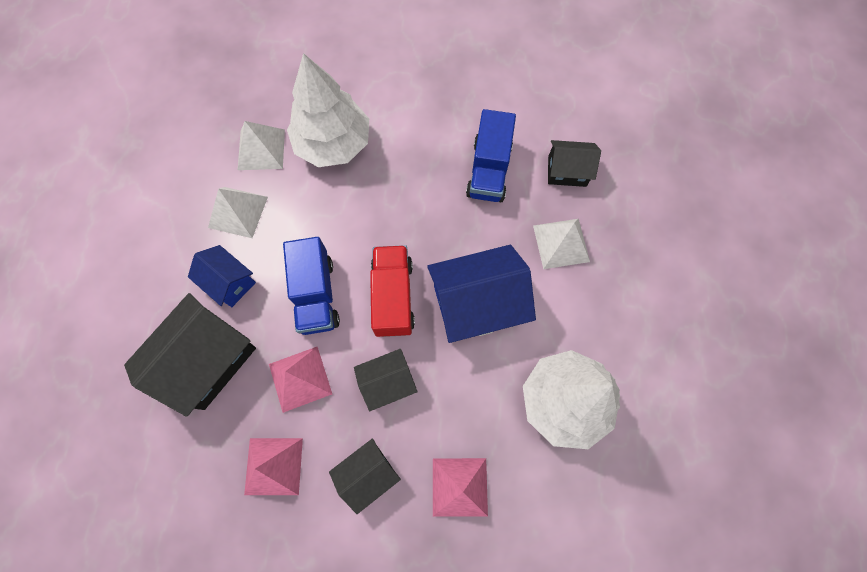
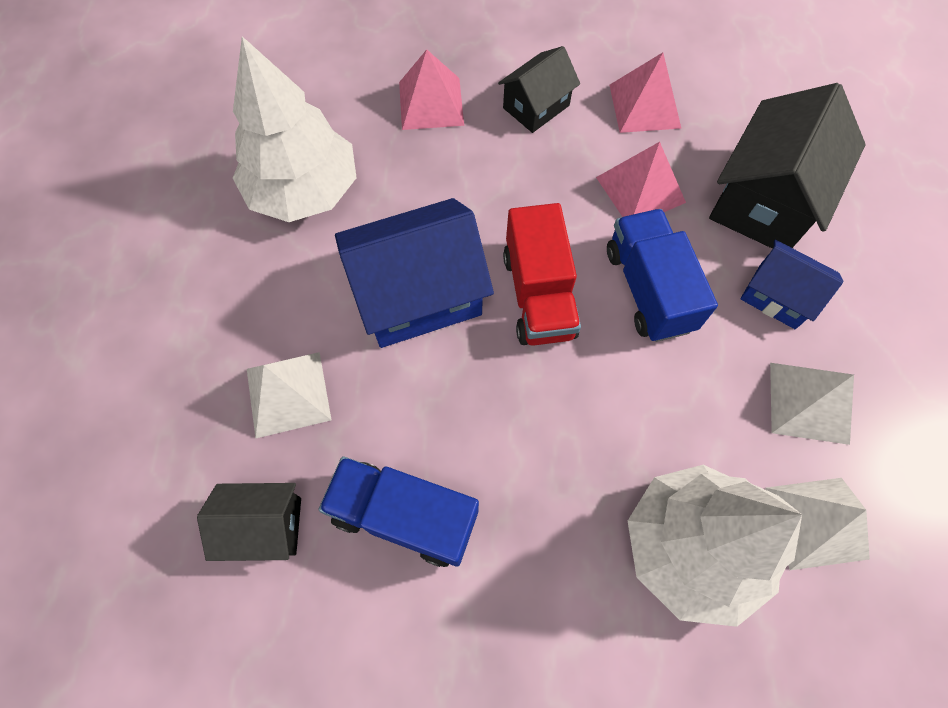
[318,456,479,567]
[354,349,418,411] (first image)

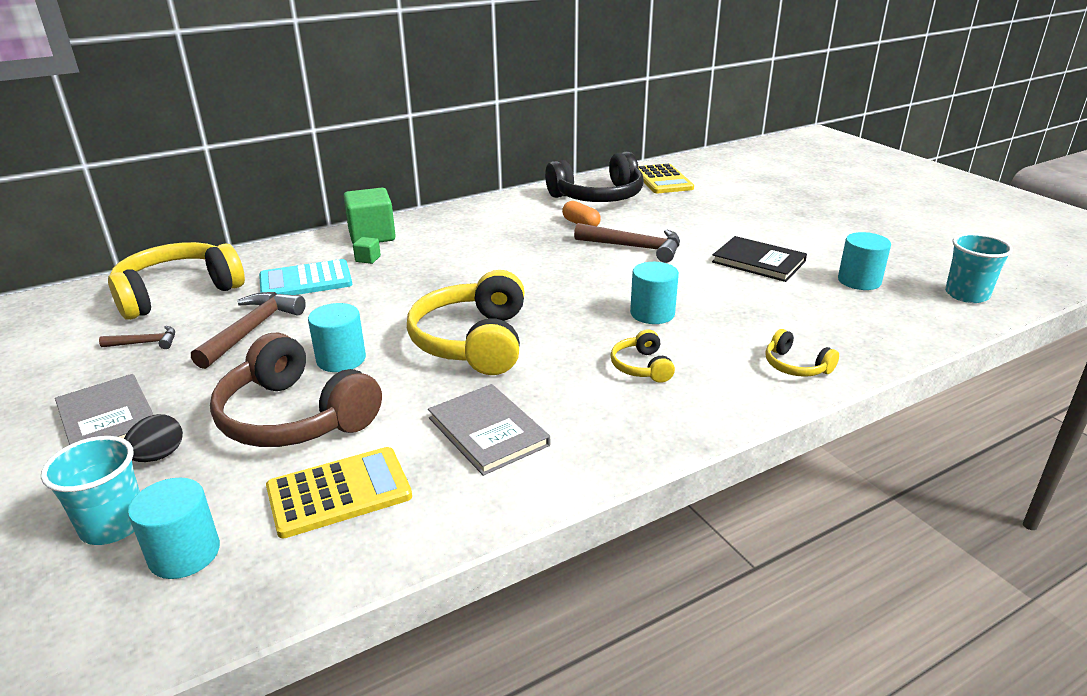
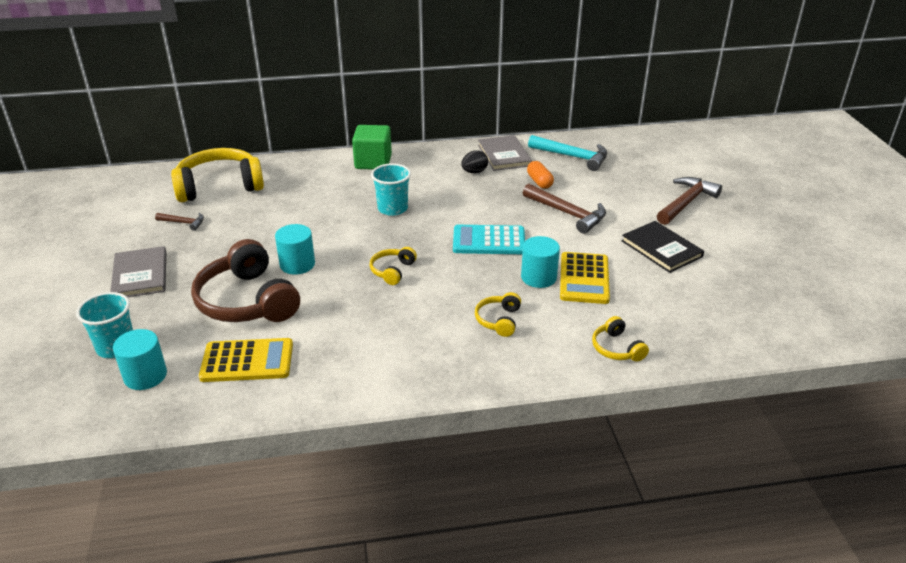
[369,247,417,285]
[371,163,411,216]
[453,225,525,254]
[461,150,488,173]
[478,135,532,171]
[528,135,607,171]
[560,252,610,304]
[657,177,722,225]
[353,237,381,264] (first image)
[838,232,891,290] (first image)

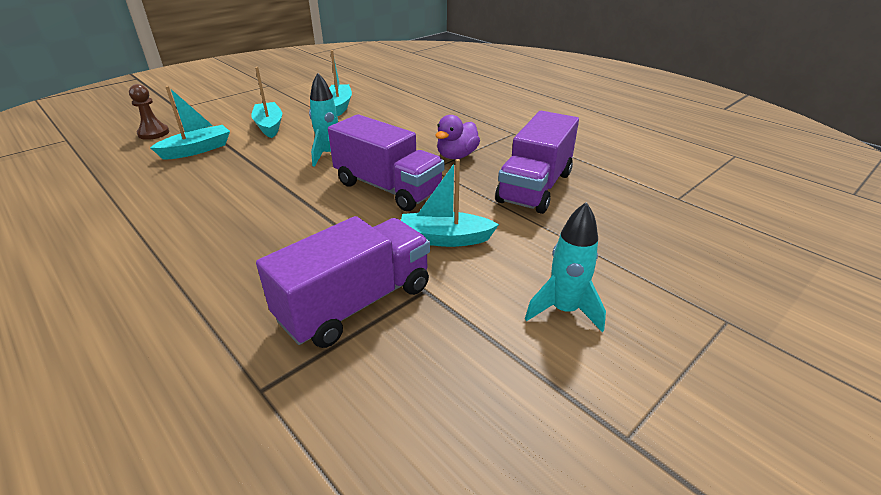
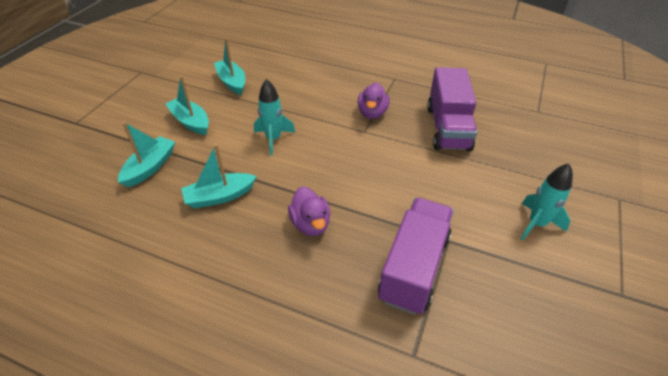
[181,144,257,208]
[288,186,331,236]
[129,84,169,140] (first image)
[328,114,444,211] (first image)

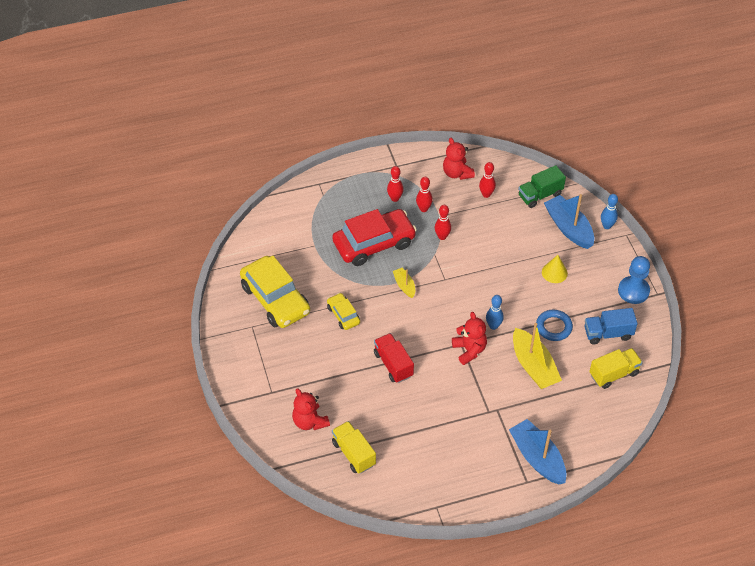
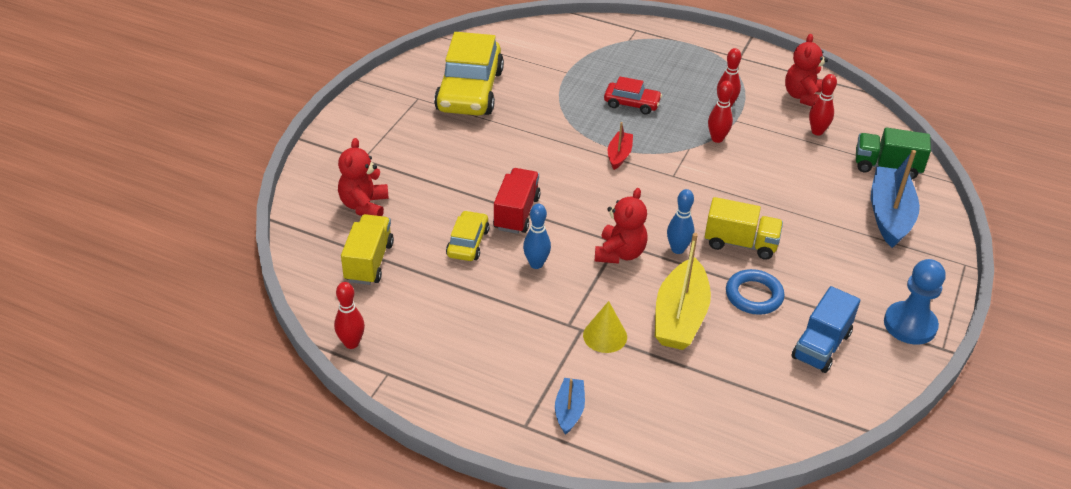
[334,282,365,349]
[446,210,490,261]
[523,204,551,269]
[555,378,585,435]
[583,301,627,353]
[604,76,662,114]
[608,122,633,170]
[705,197,783,260]
[791,286,860,373]

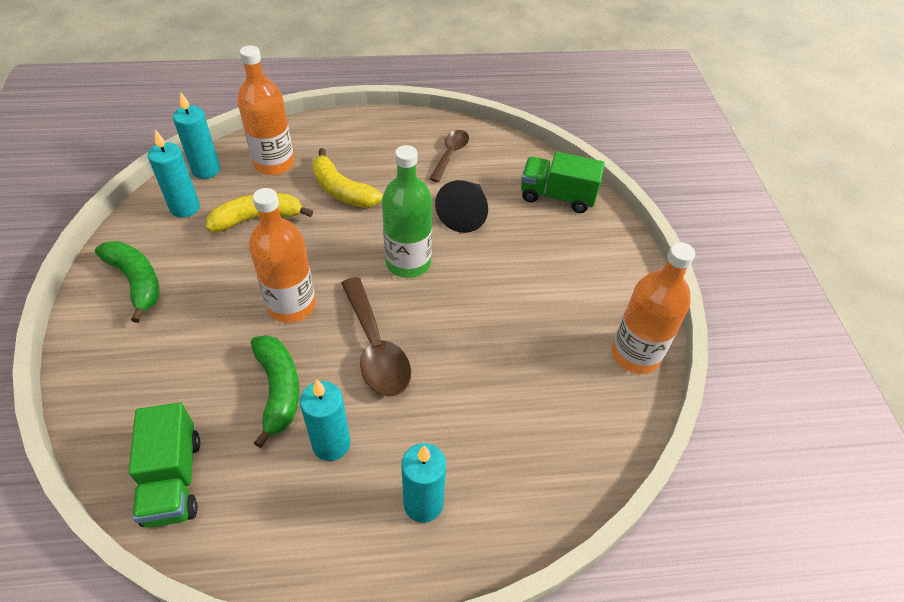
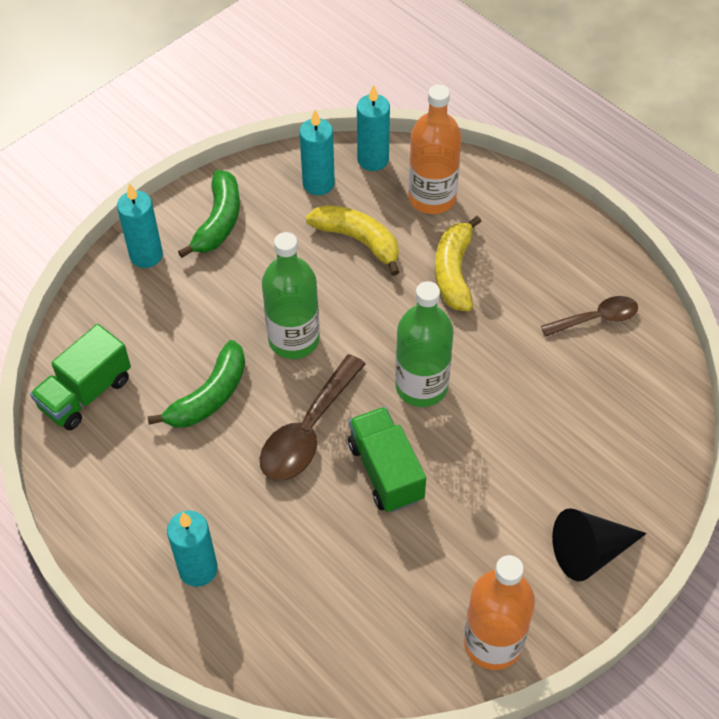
[117,183,163,268]
[262,232,320,359]
[348,407,426,513]
[552,508,647,581]

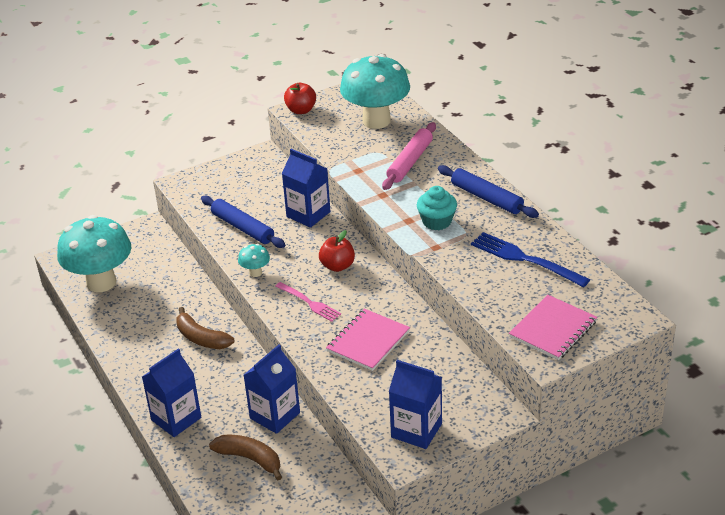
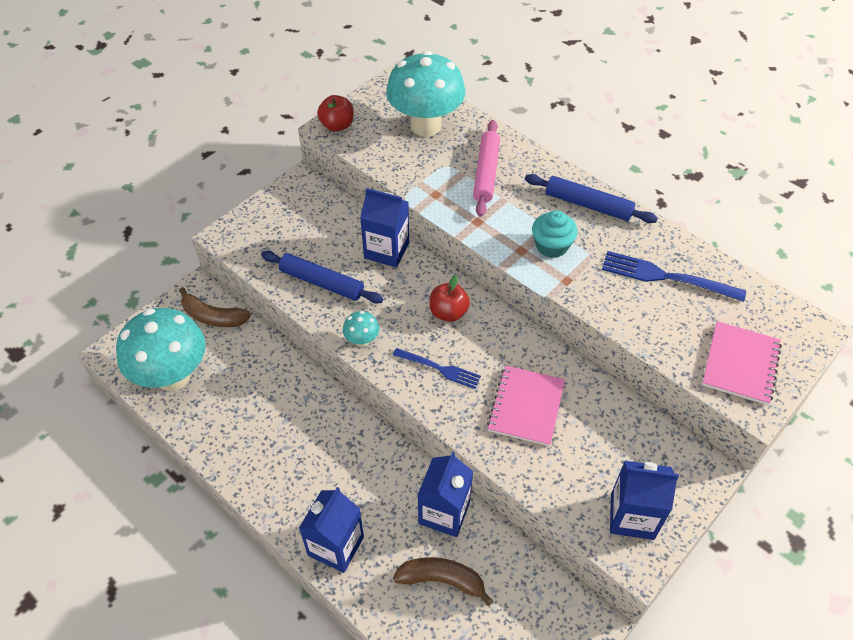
[179,287,251,327]
[393,348,481,389]

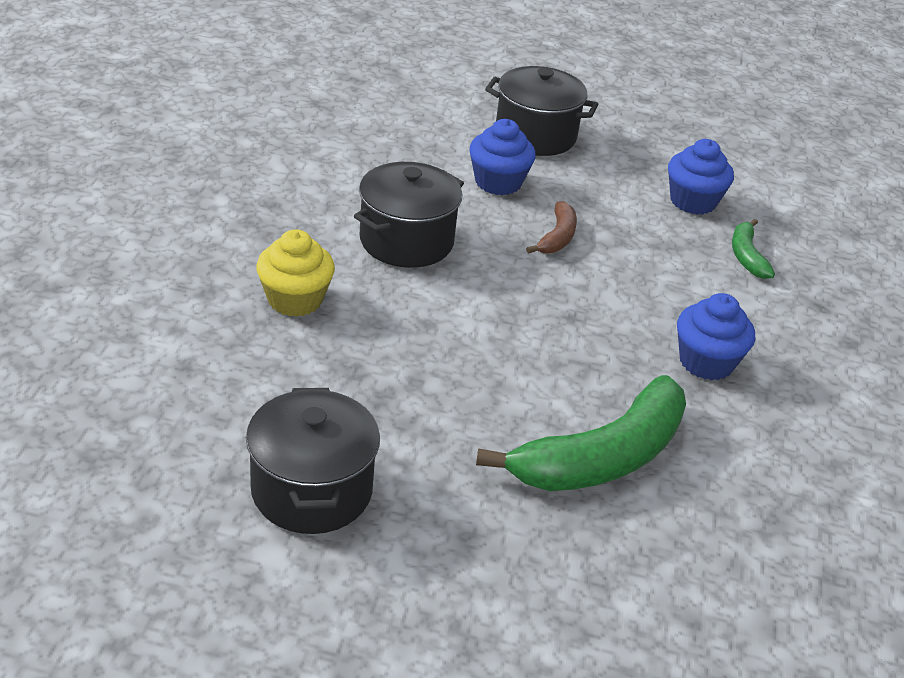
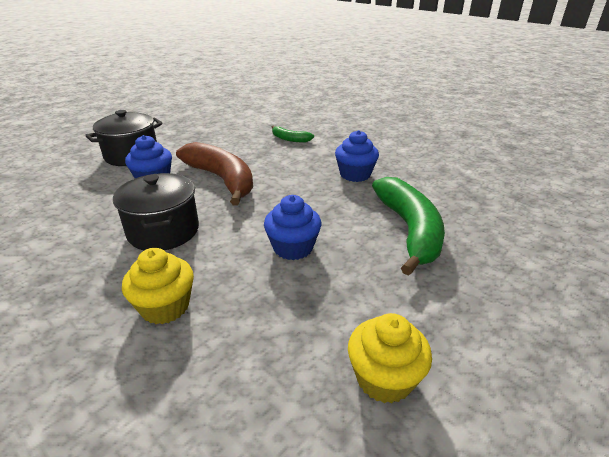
[176,142,253,205]
[264,195,321,260]
[348,313,432,404]

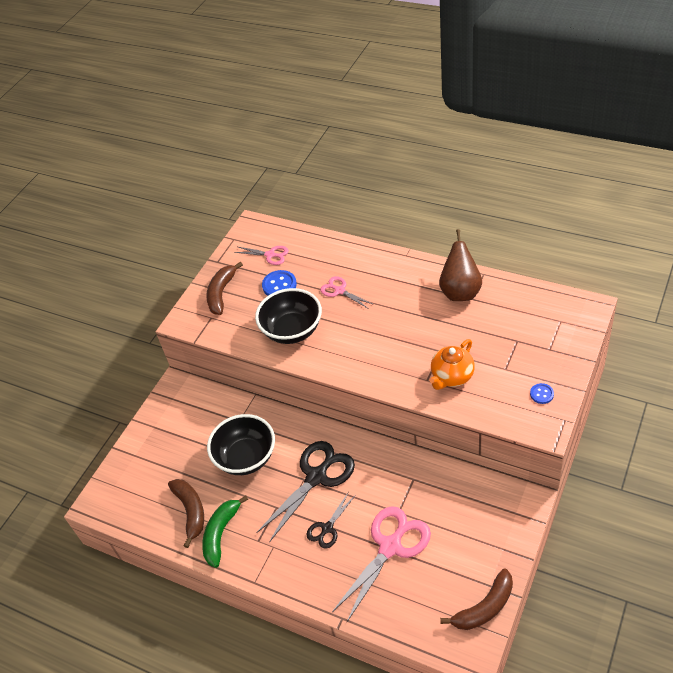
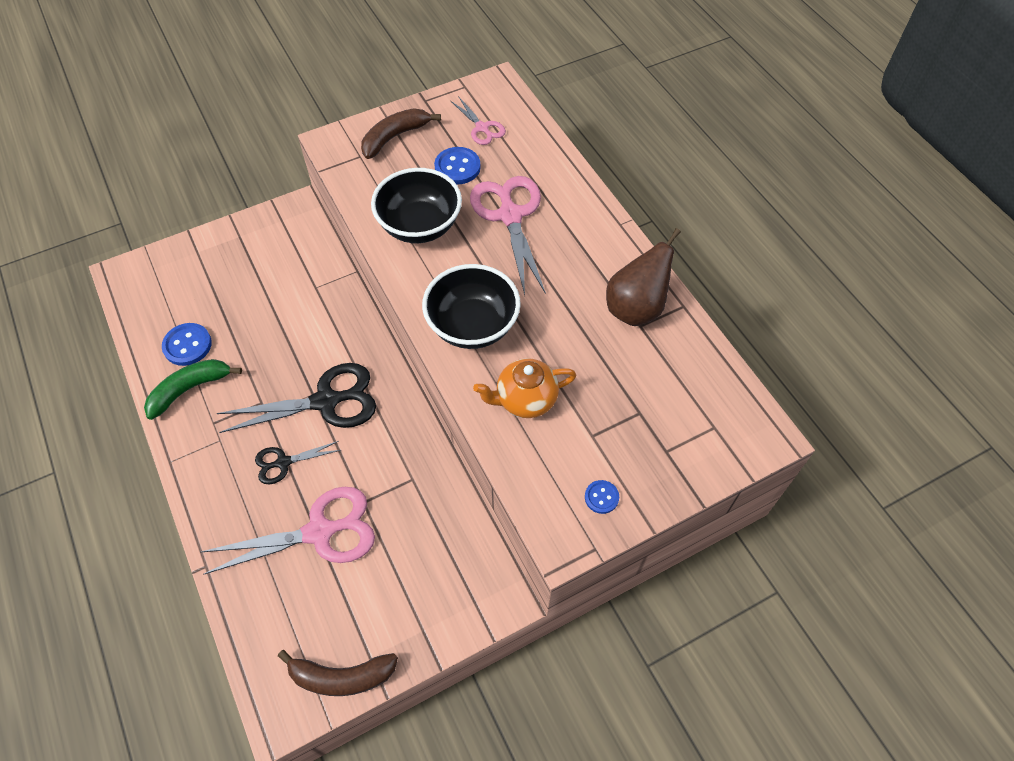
[162,323,212,366]
[422,264,521,349]
[470,176,546,295]

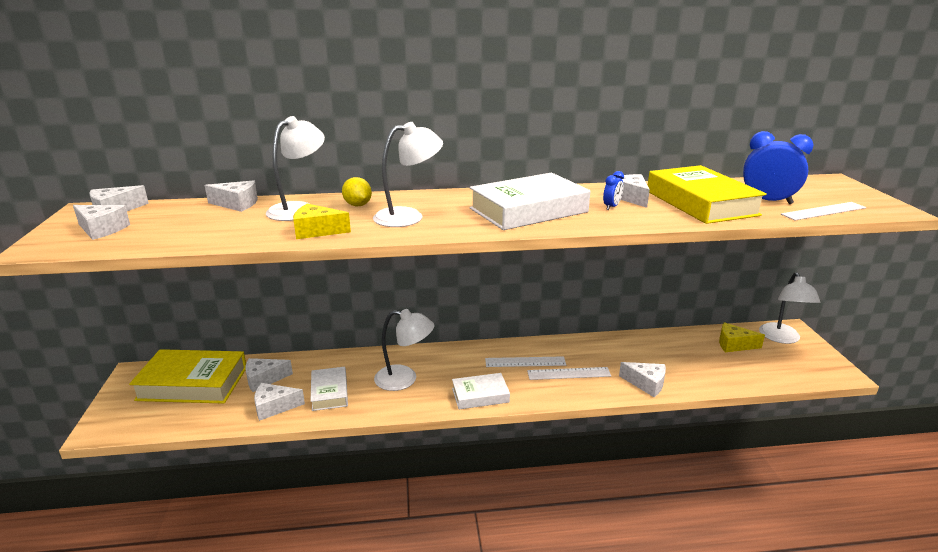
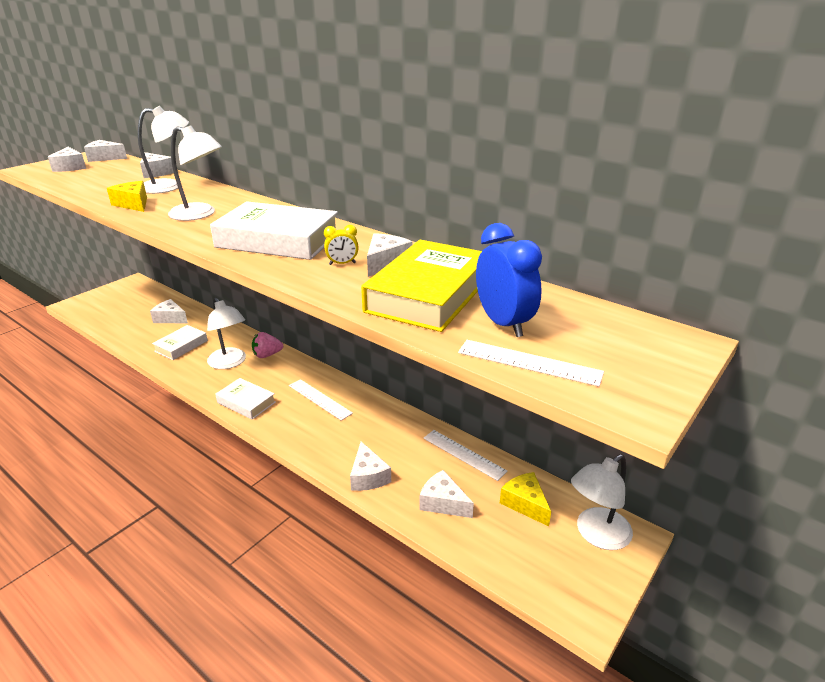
[252,332,283,358]
[324,225,359,265]
[419,470,474,518]
[423,430,508,481]
[129,349,246,404] (first image)
[342,177,372,206] (first image)

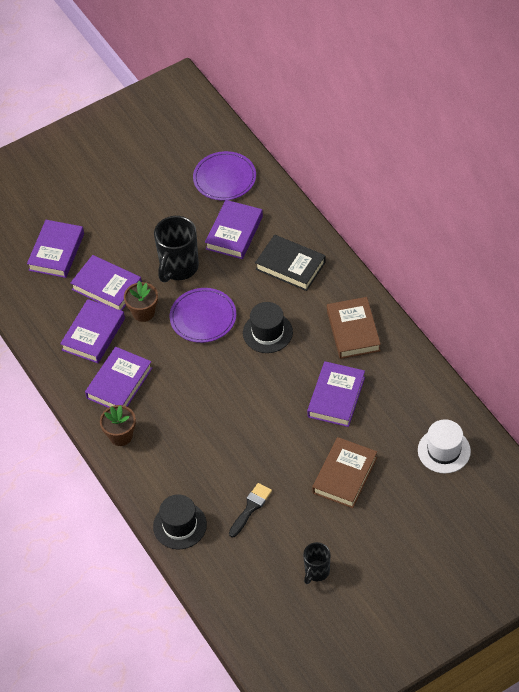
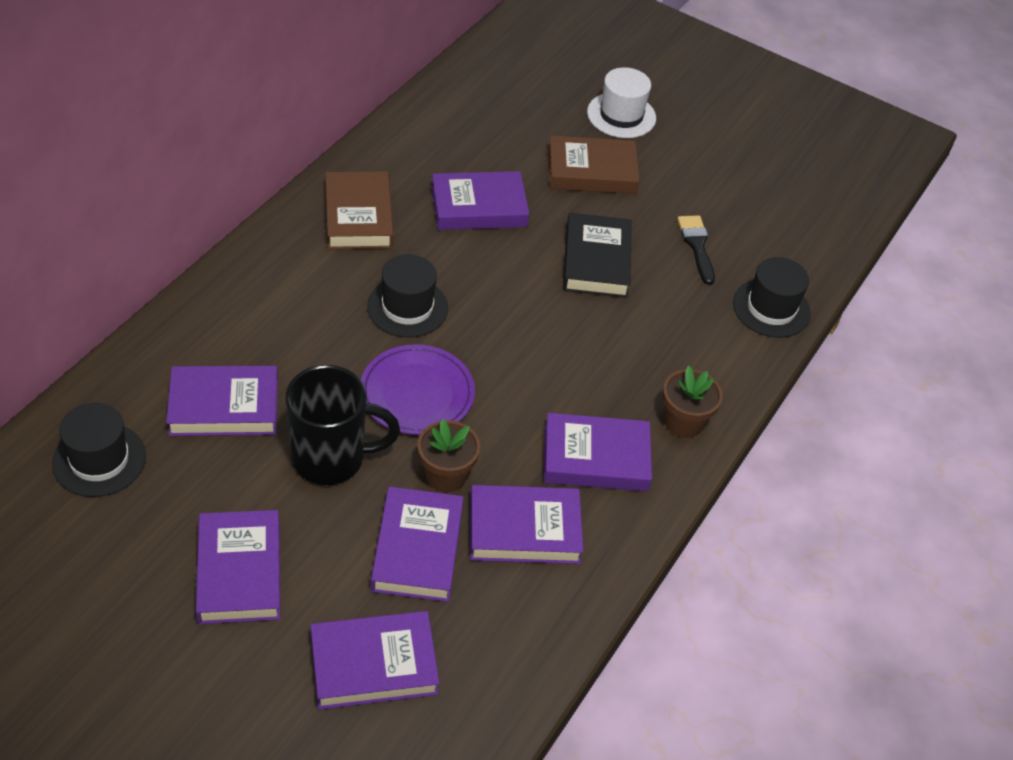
[52,403,146,497]
[196,510,280,624]
[325,171,393,249]
[563,213,632,298]
[587,67,656,138]
[677,215,715,285]
[303,542,330,584] (first image)

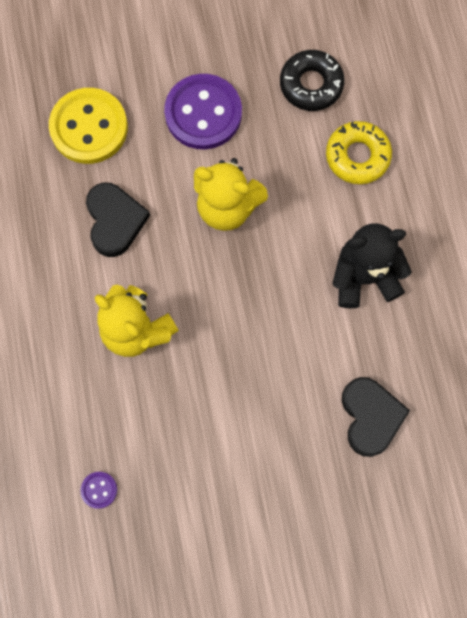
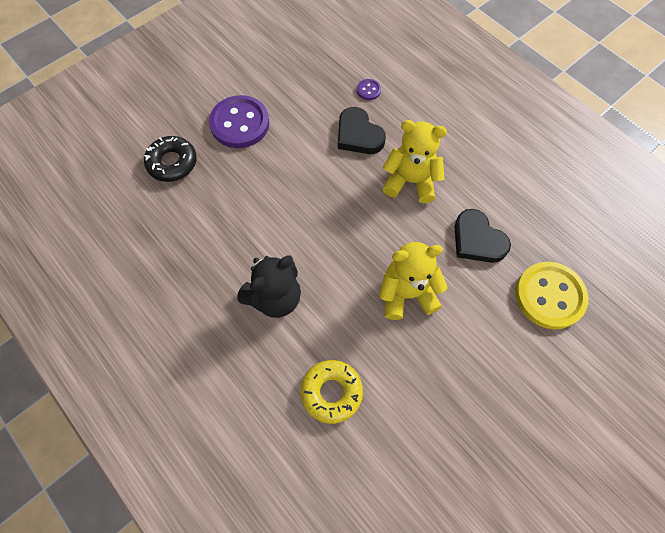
[144,136,197,182]
[209,95,269,148]
[338,107,386,154]

